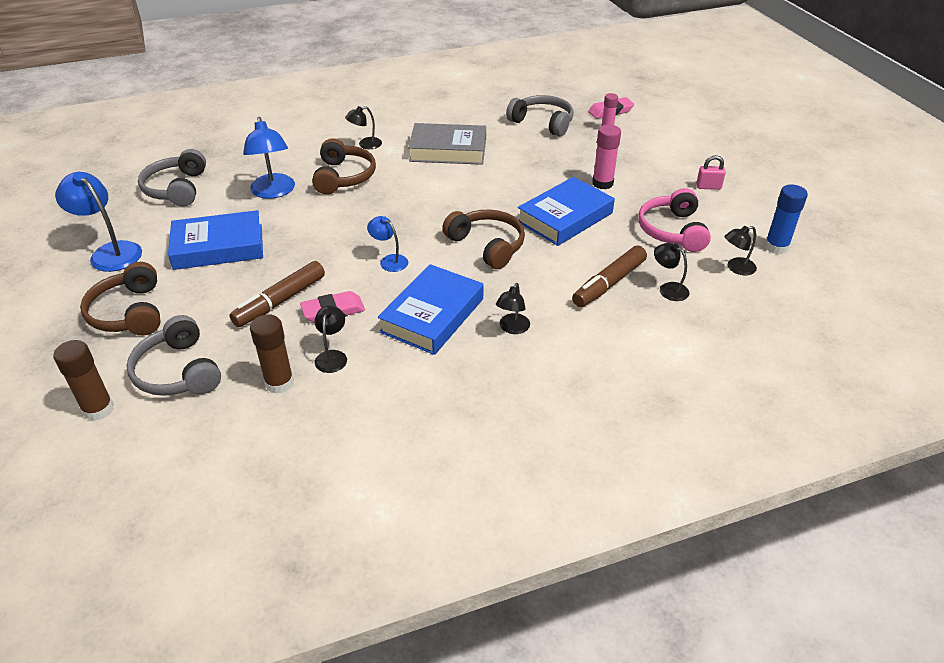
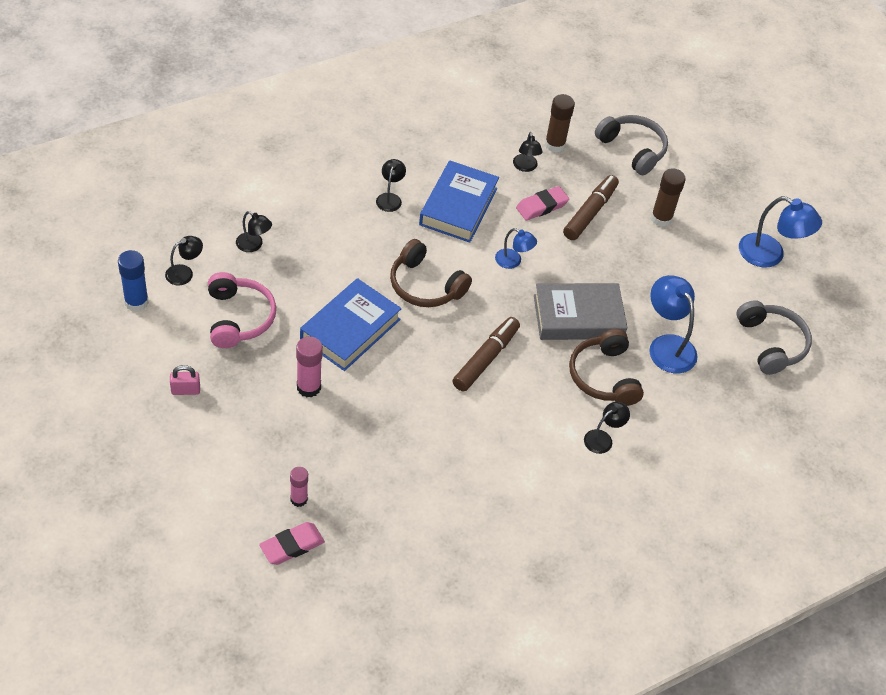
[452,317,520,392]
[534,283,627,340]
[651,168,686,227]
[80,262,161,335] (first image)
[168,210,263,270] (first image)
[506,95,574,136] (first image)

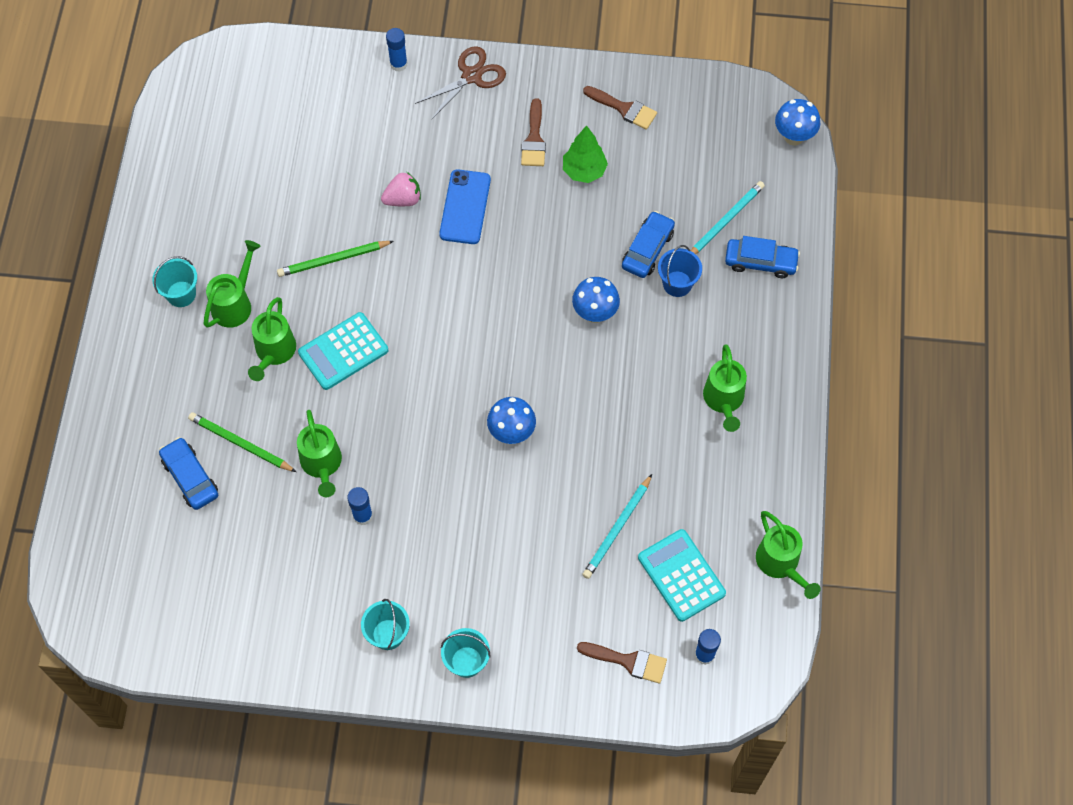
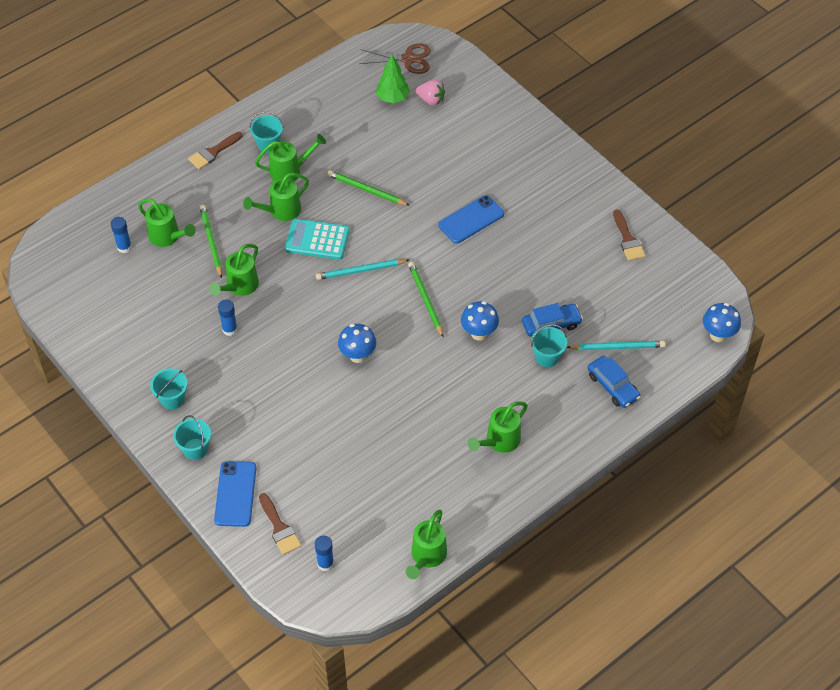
[111,217,132,253]
[138,198,196,247]
[188,132,242,169]
[214,461,256,527]
[316,259,409,280]
[359,44,431,74]
[376,54,410,103]
[408,262,443,337]
[416,80,445,106]
[531,324,567,367]
[638,529,726,622] (first image)

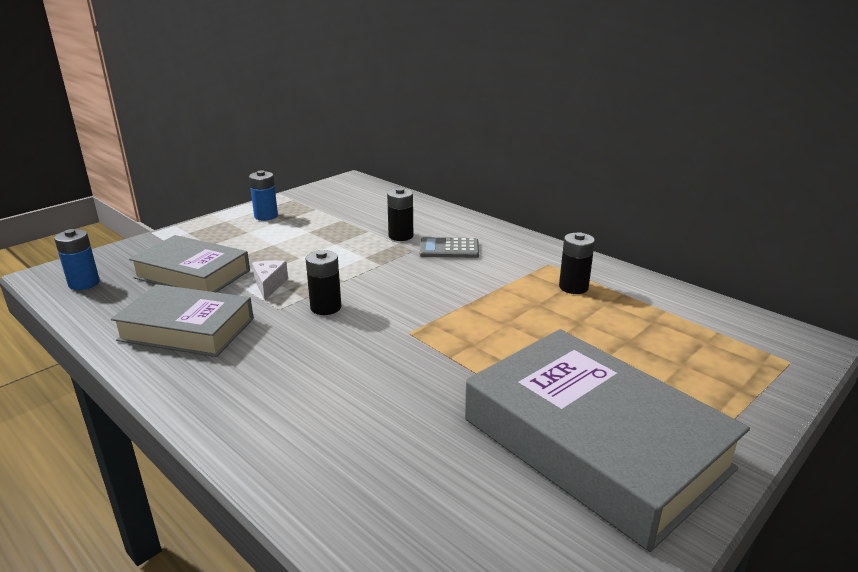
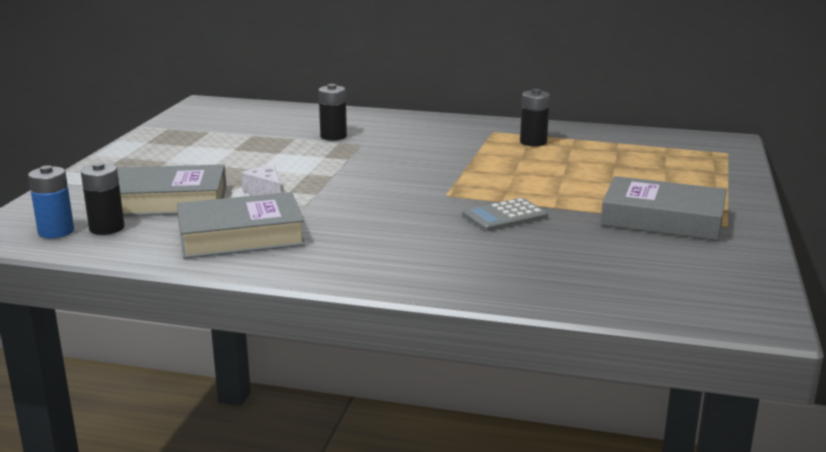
[81,162,125,235]
[462,198,548,231]
[601,176,726,241]
[249,170,278,221] (first image)

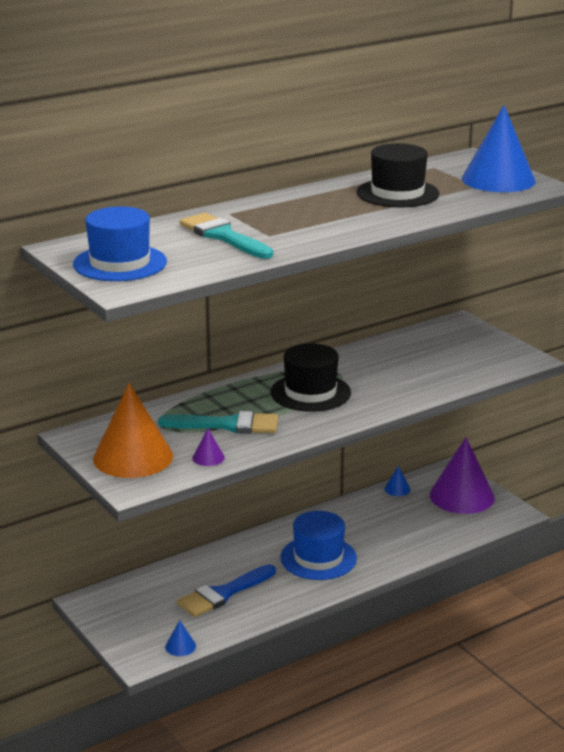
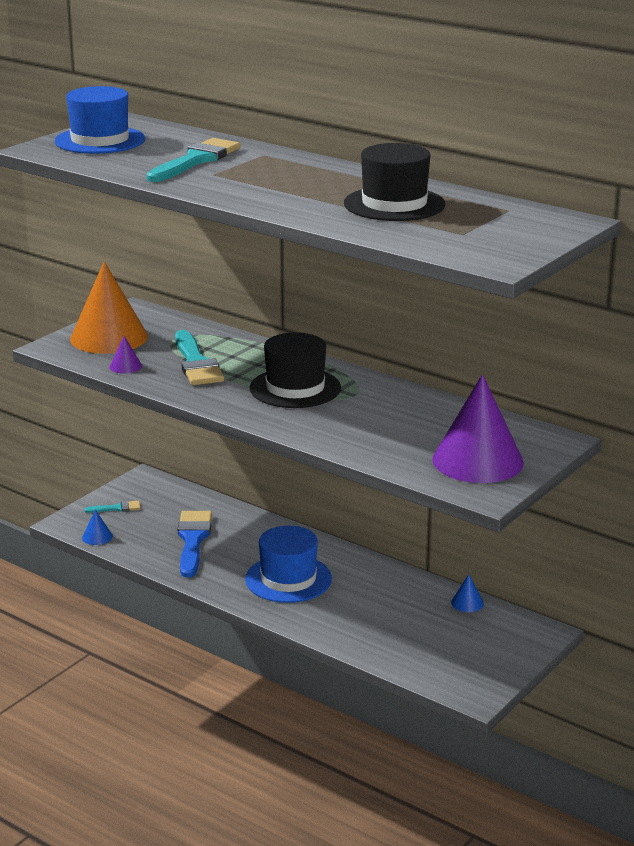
[84,501,141,513]
[178,511,212,577]
[432,374,524,483]
[462,105,536,192] (first image)

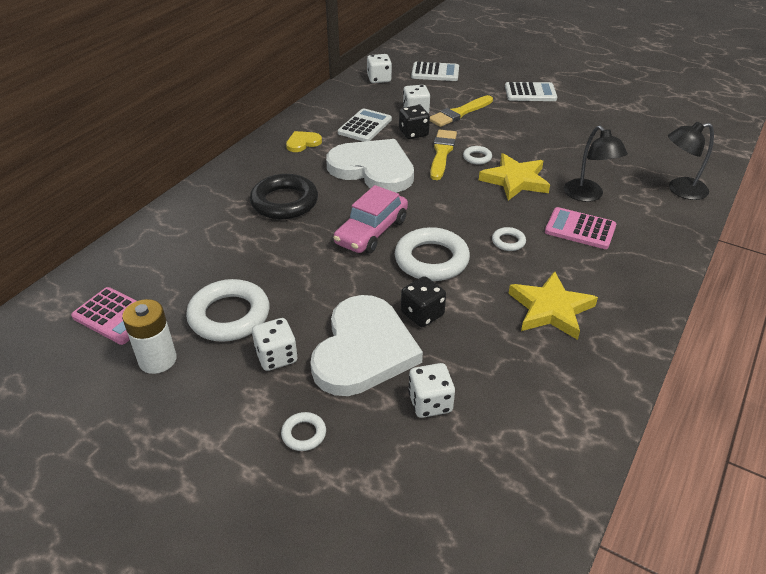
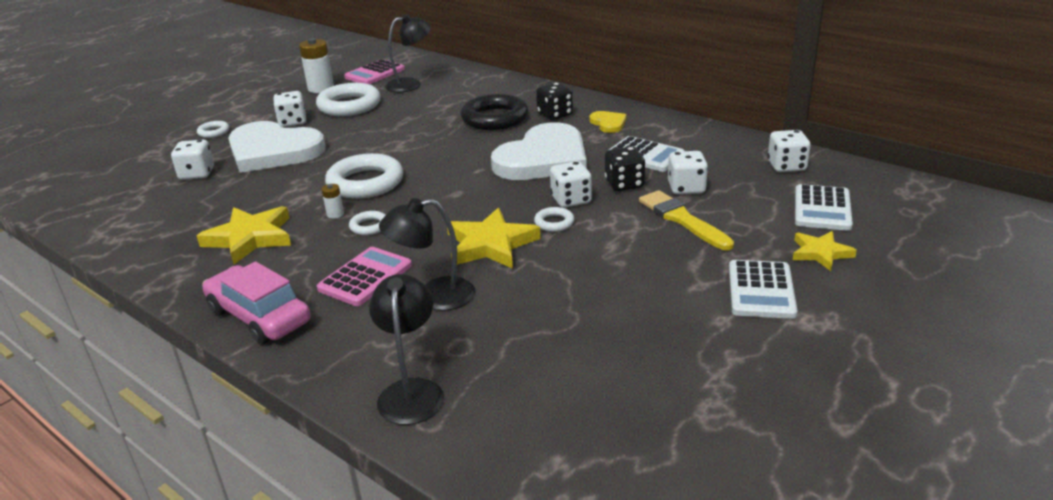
[202,261,311,344]
[321,184,344,219]
[385,14,431,93]
[536,83,573,120]
[550,161,592,208]
[793,231,857,271]

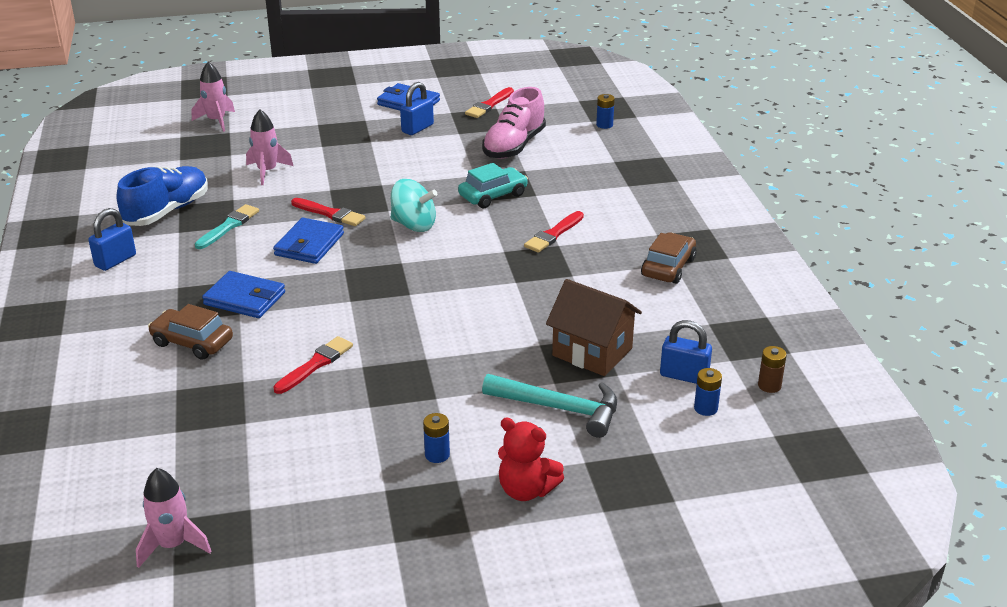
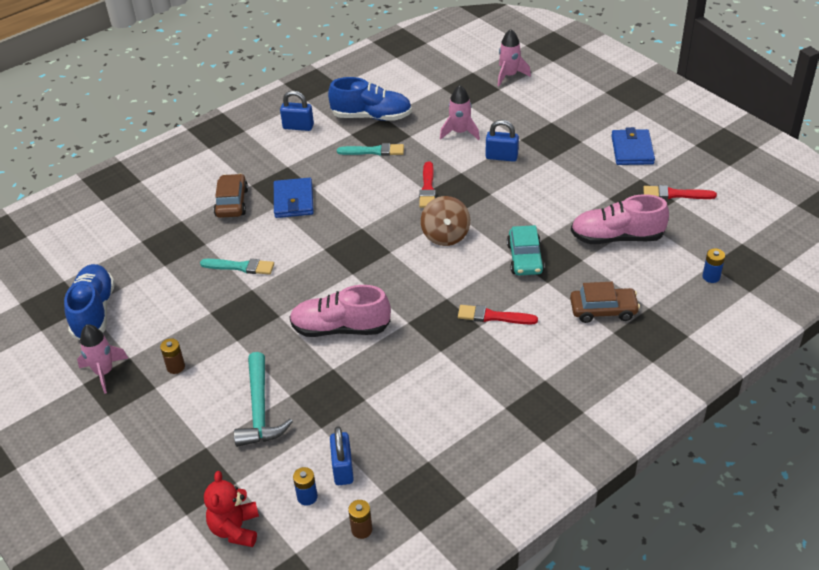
[64,264,115,340]
[77,324,128,394]
[160,338,185,374]
[200,259,274,275]
[204,471,259,547]
[289,285,391,337]
[421,196,470,246]
[486,120,519,162]
[507,225,545,275]
[570,282,640,323]
[273,218,344,264] (first image)
[546,279,642,376] (first image)

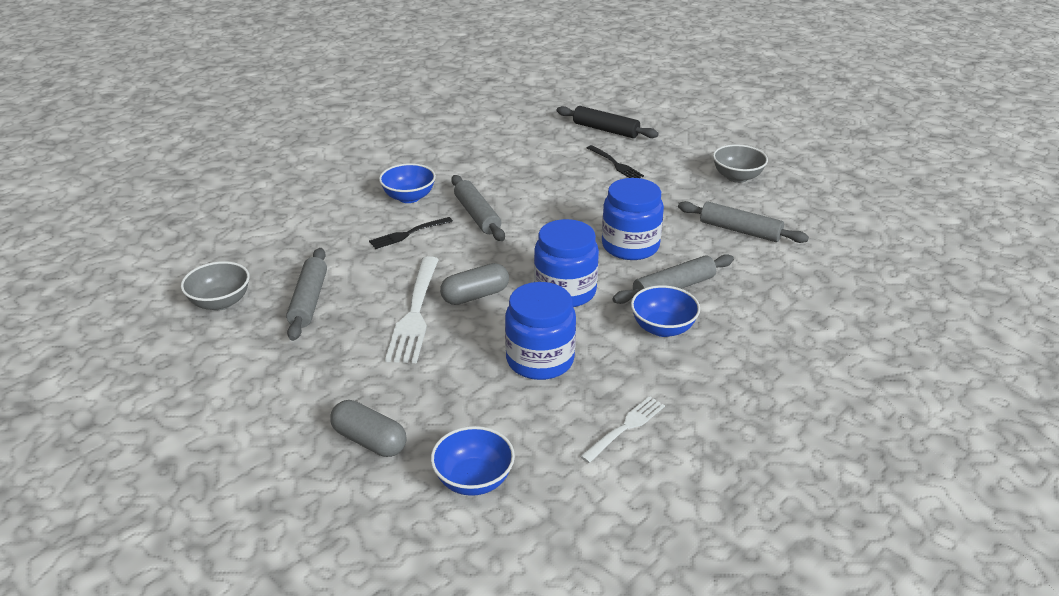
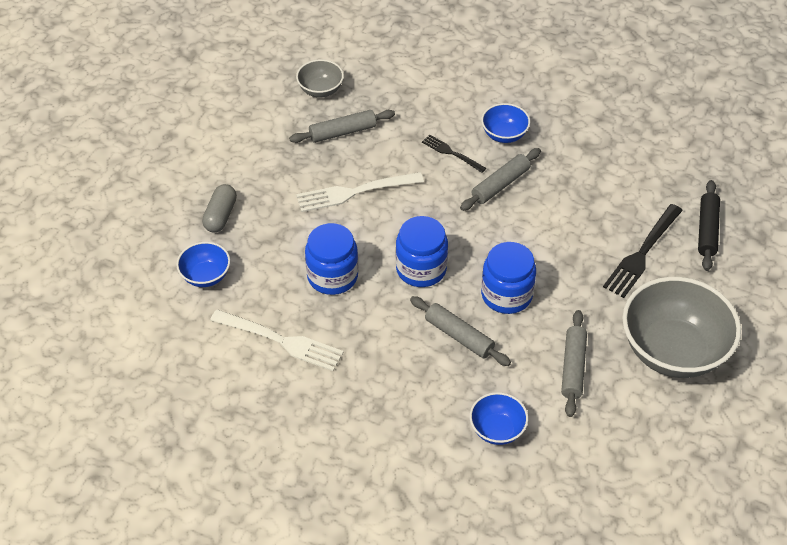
[210,309,344,371]
[470,392,528,445]
[603,204,683,298]
[622,277,741,378]
[440,263,509,305] (first image)

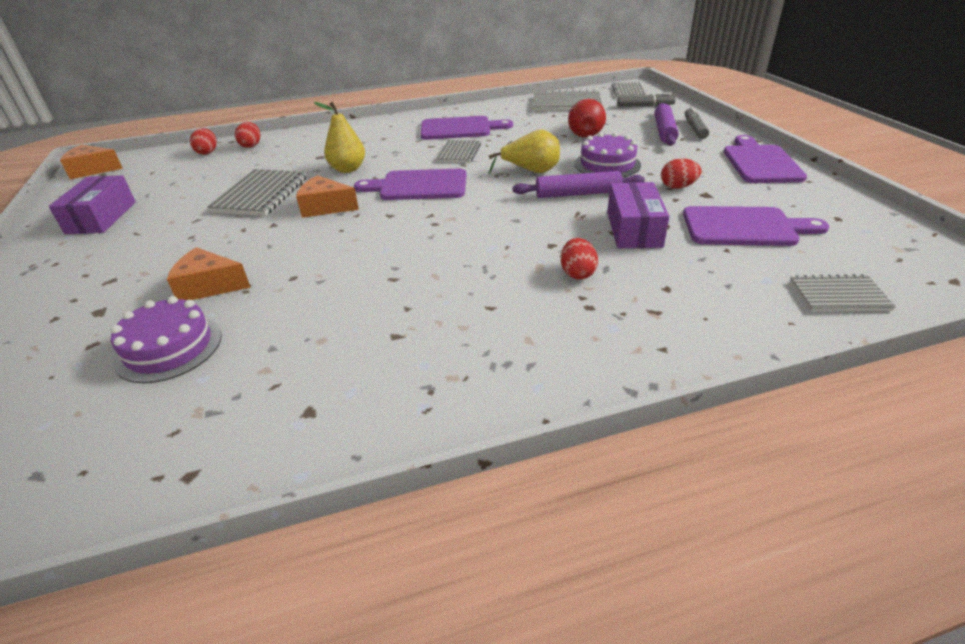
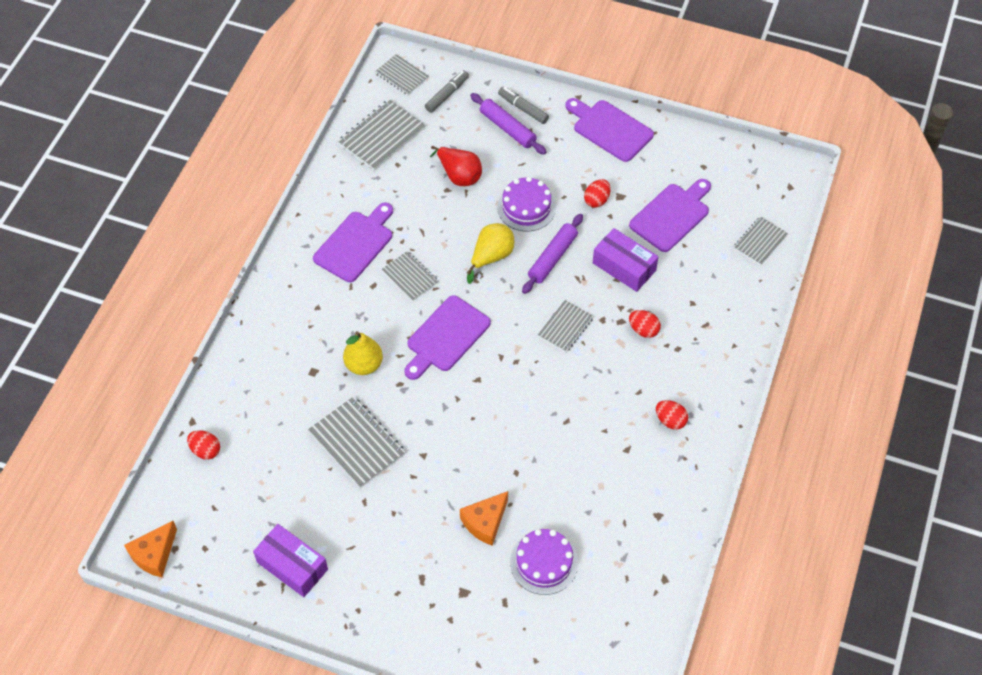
[538,300,594,353]
[656,400,688,430]
[296,175,359,218] (first image)

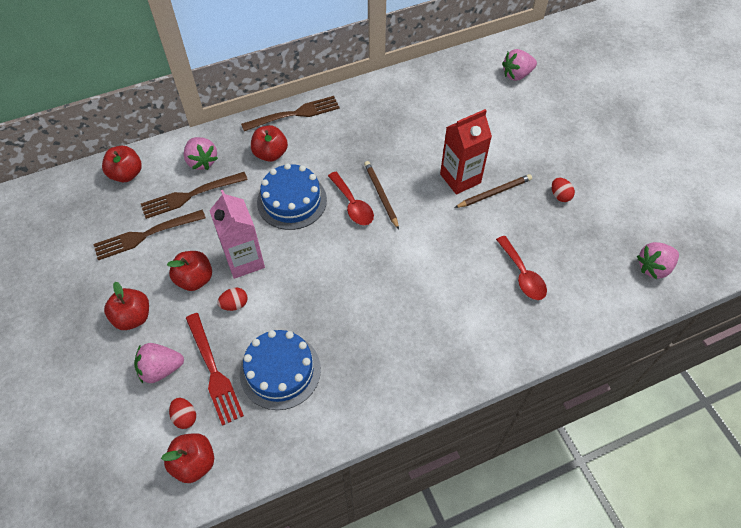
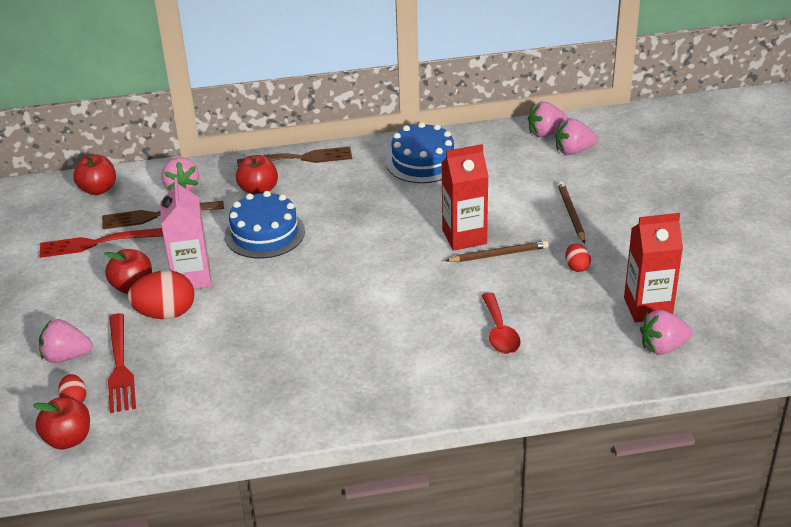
[39,228,163,258]
[127,270,195,319]
[386,122,454,183]
[528,101,569,137]
[557,181,585,244]
[624,213,683,322]
[104,282,149,330] (first image)
[328,172,374,225] (first image)

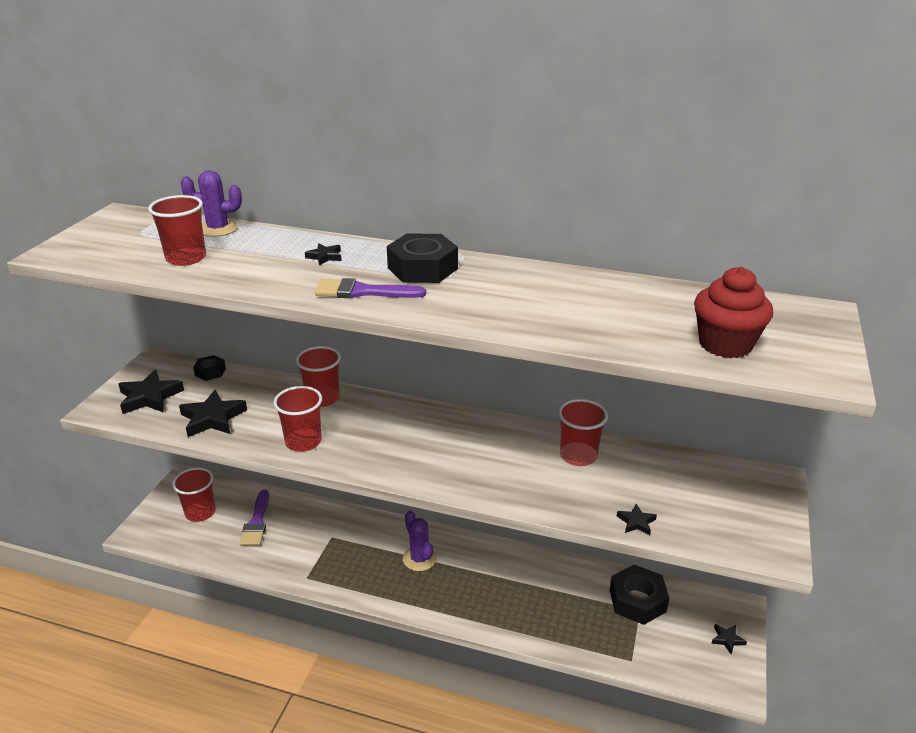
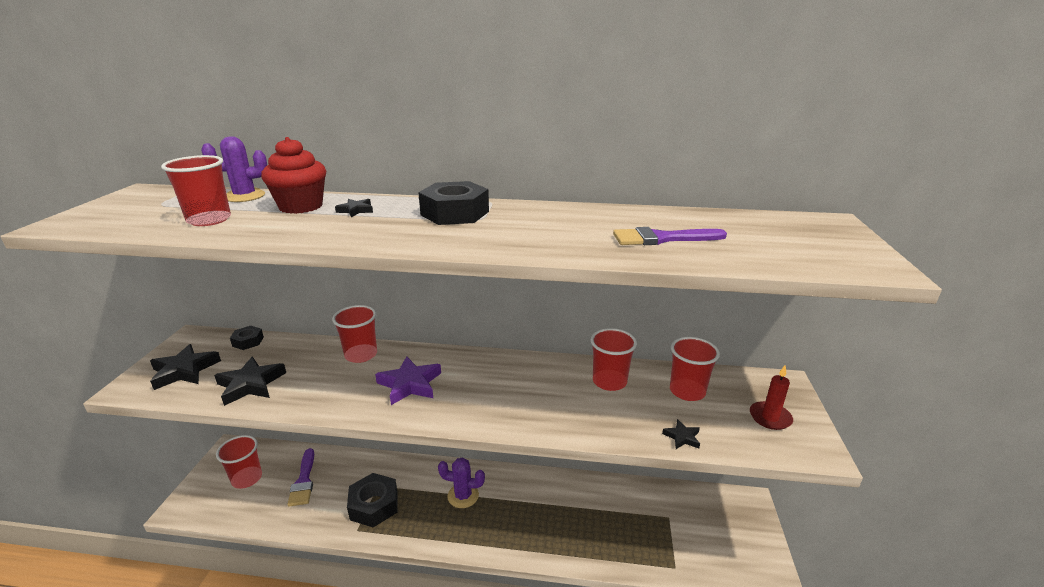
[261,137,326,214]
[347,473,397,528]
[375,356,441,405]
[438,458,485,508]
[613,227,727,245]
[670,337,720,401]
[750,365,793,430]
[711,624,747,654] (first image)

